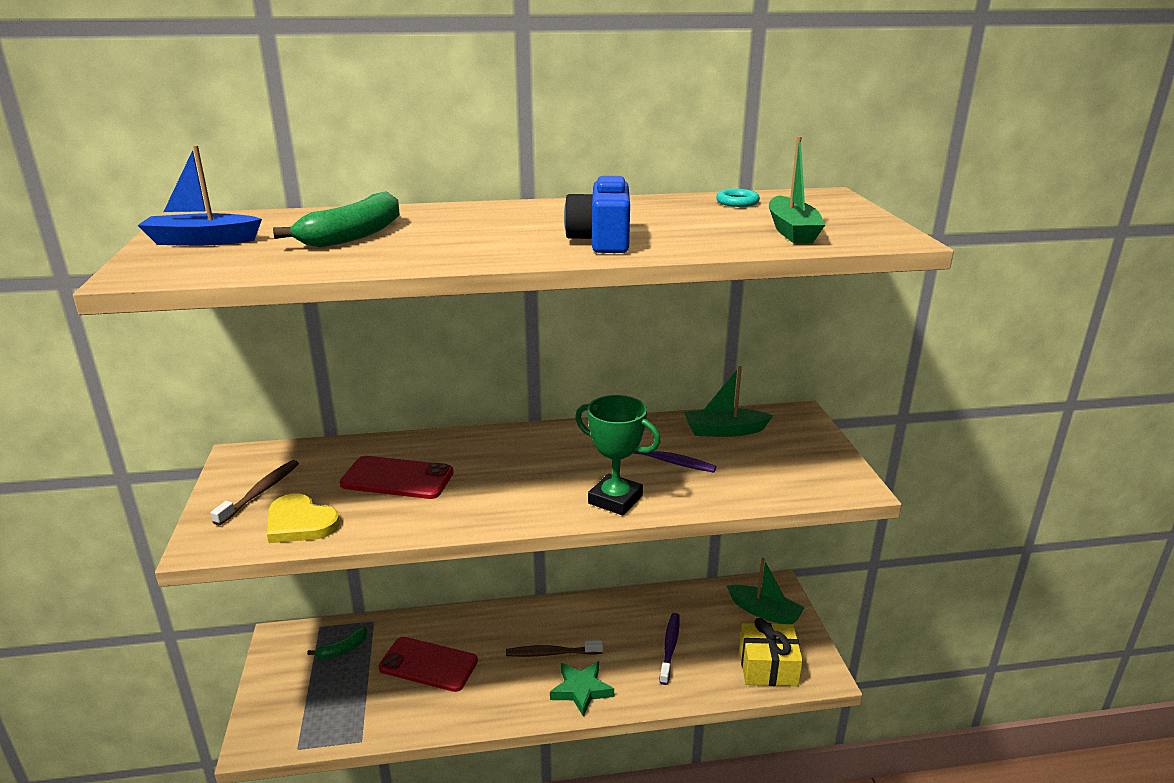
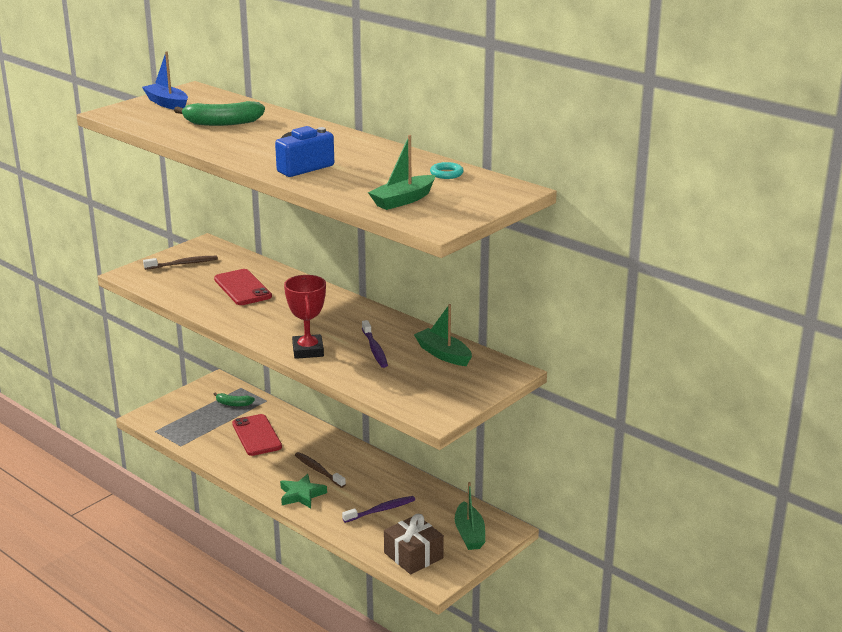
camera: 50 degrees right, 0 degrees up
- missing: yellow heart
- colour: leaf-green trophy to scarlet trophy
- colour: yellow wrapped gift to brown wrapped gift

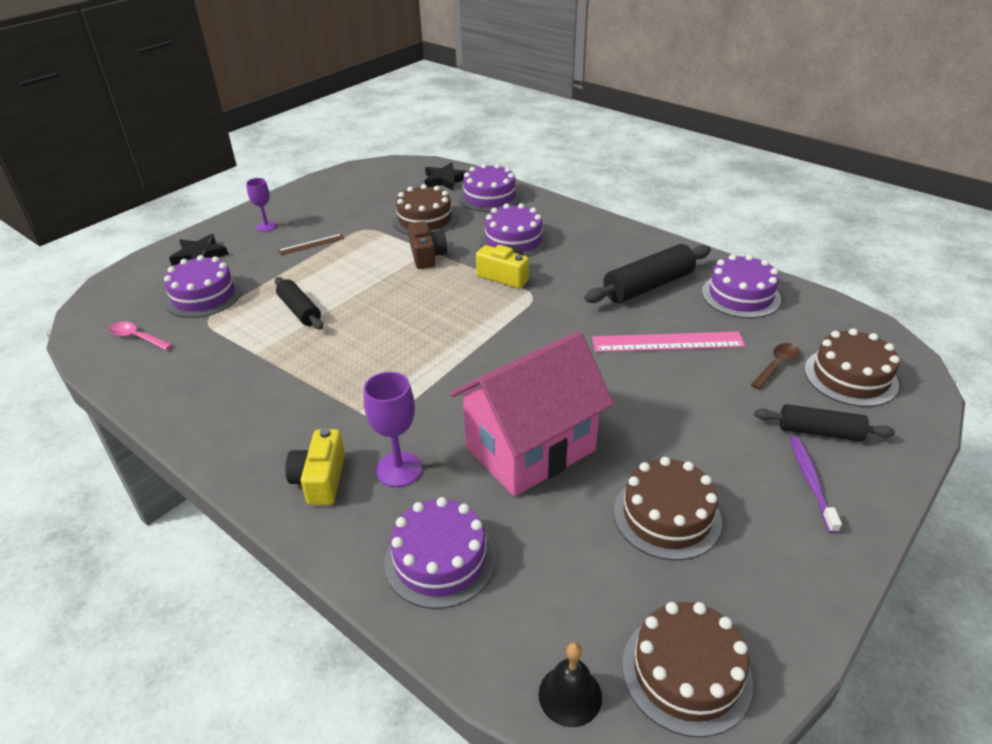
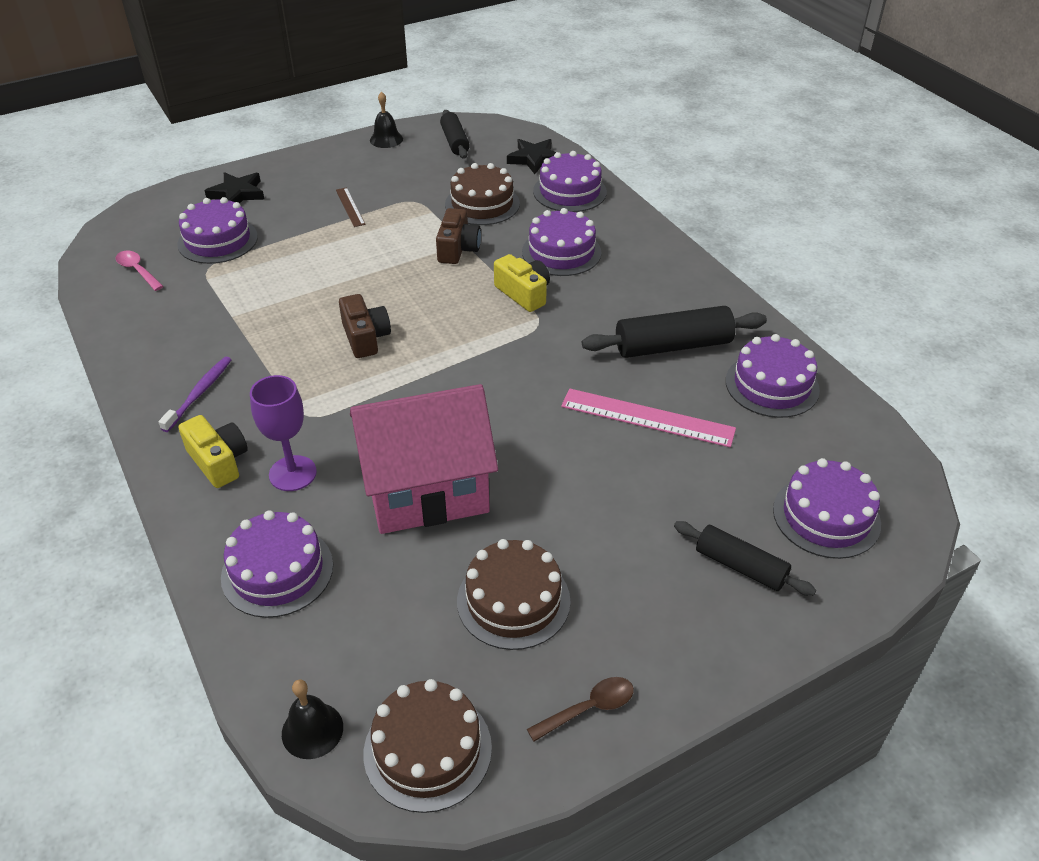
camera: 20 degrees right, 5 degrees up
- missing: royal purple wine glass (no. 1 from left)
- appeared: brown camera (no. 1 from left)
- appeared: ebony bell (no. 2 from left)
- relocated: ebony pastry roller (no. 1 from left)
- relocated: brown teaspoon
- relocated: royal purple dental brush
- colour: brown cake (no. 4 from left) to royal purple cake (no. 6 from left)
- spun: brown measuring stick 75 degrees clockwise
- spun: yellow camera (no. 1 from left) 120 degrees clockwise

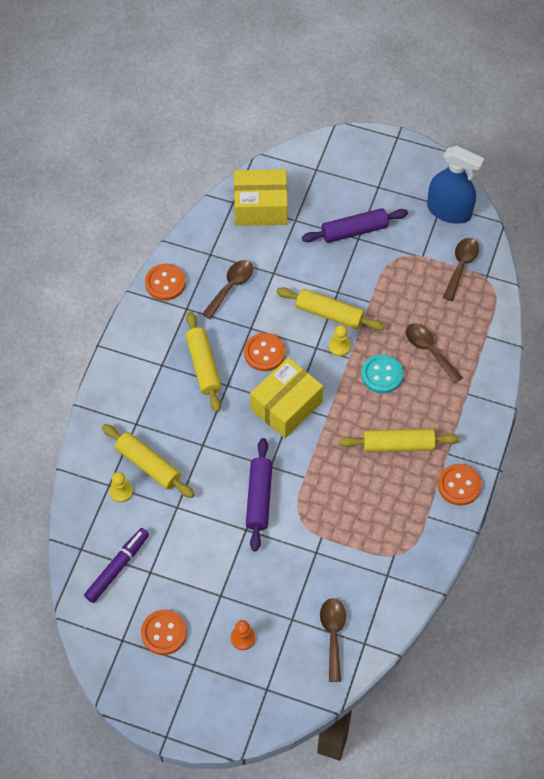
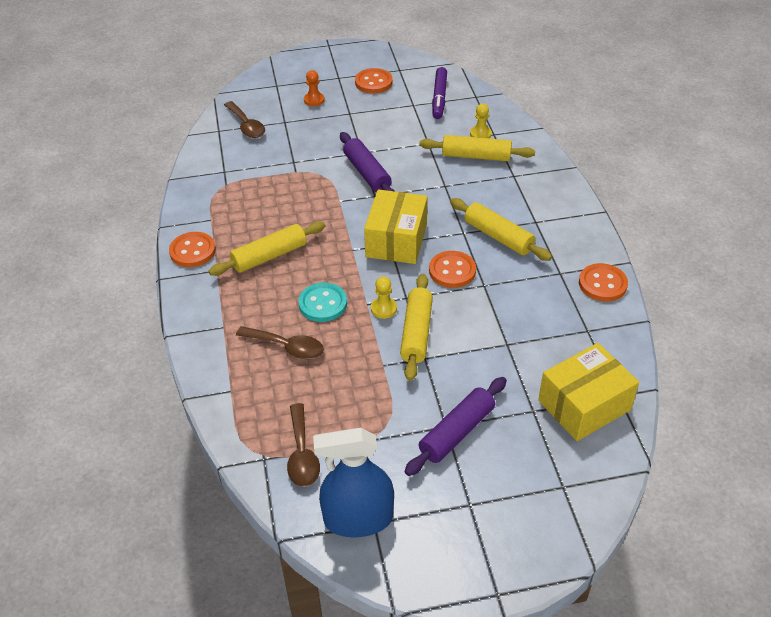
camera: 150 degrees right, 15 degrees down
- missing: brown teaspoon (no. 1 from left)
- spun: yellow pastry roller (no. 3 from left in the first image) 75 degrees counterclockwise

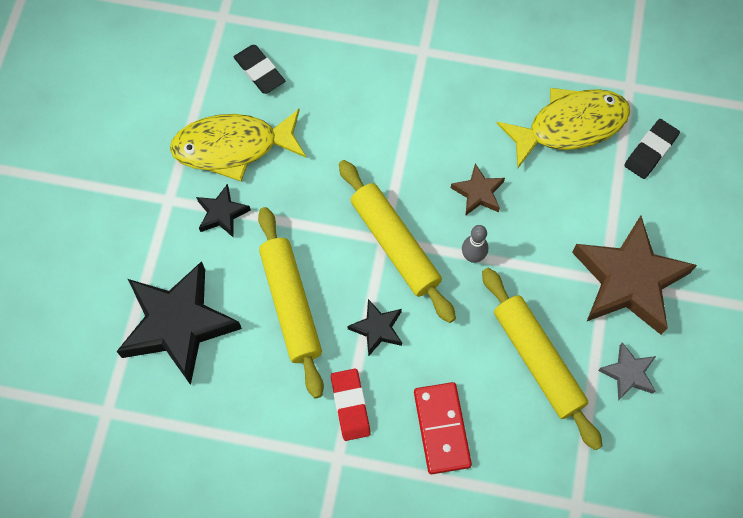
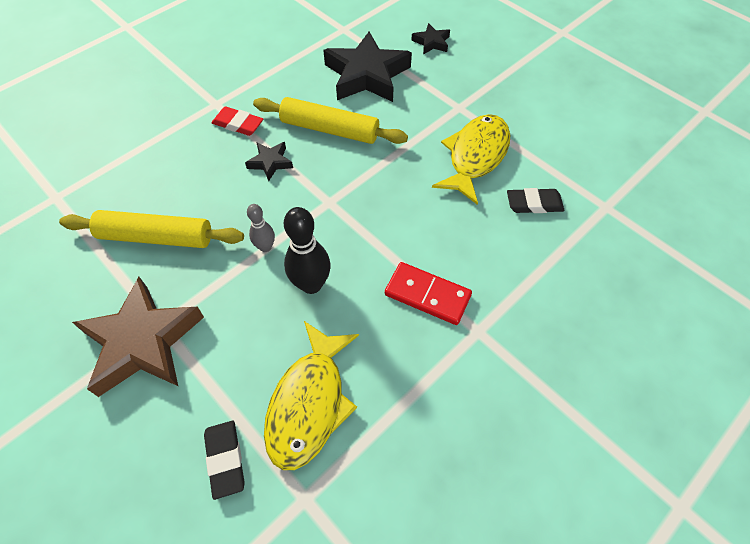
camera: 125 degrees right, 10 degrees down
- missing: yellow pastry roller (no. 2 from left)
- missing: ash-grey five-pointed star
- relocated: ebony five-pointed star (no. 2 from left in the first image) to ebony five-pointed star (no. 3 from left)
- relocated: scarlet domino
- exchanged: brown five-pointed star (no. 1 from left) to ebony tenpin

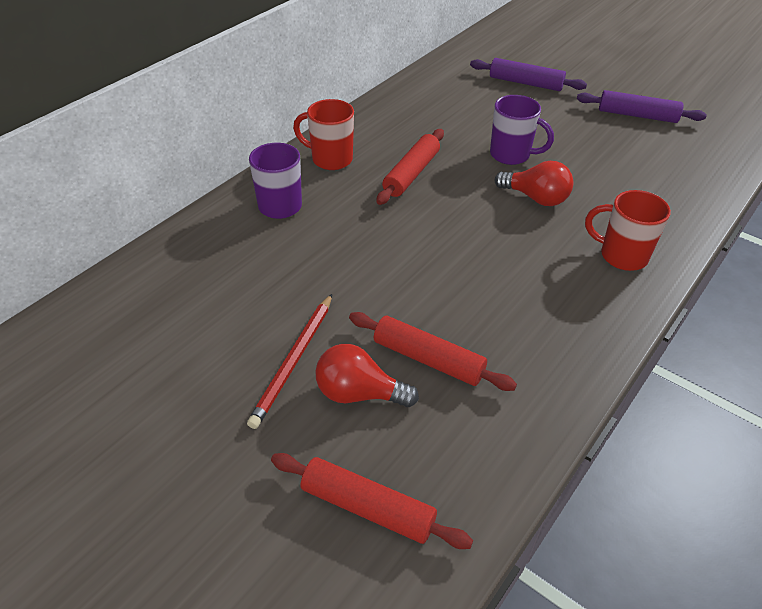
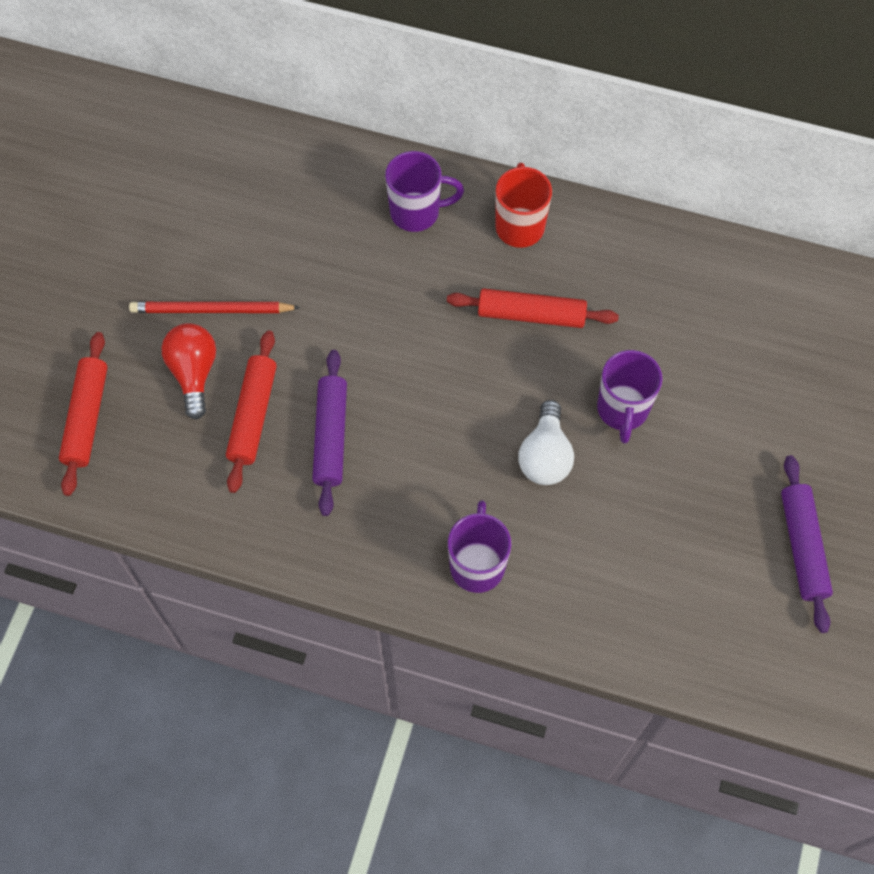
camera: 70 degrees right, 20 degrees up
- relocated: royal purple pastry roller (no. 1 from left)
- colour: scarlet light bulb (no. 2 from left) to pure white light bulb
- colour: scarlet tea mug (no. 2 from left) to royal purple tea mug (no. 2 from left)

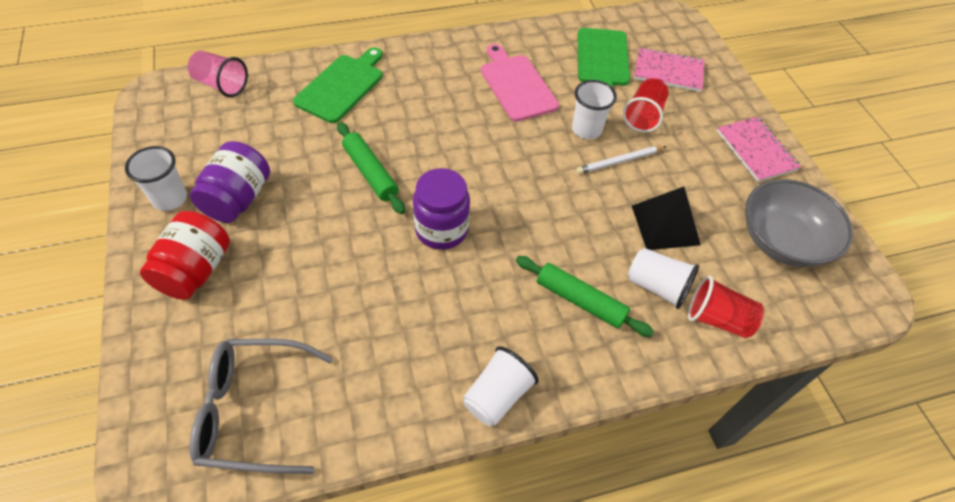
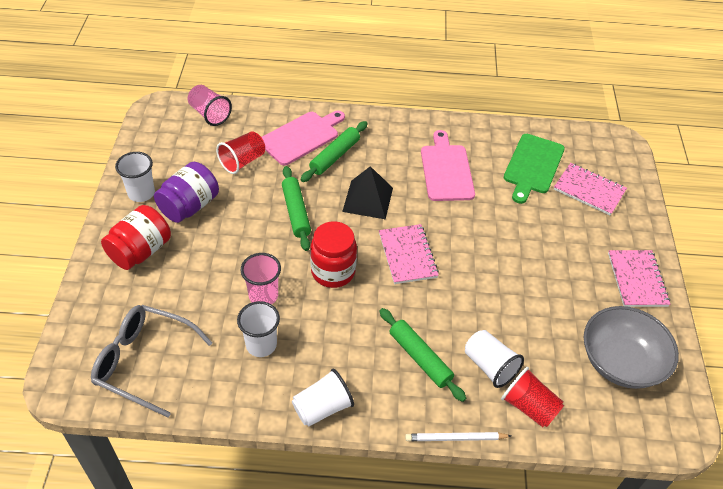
camera: 20 degrees right, 5 degrees down
- appeared: rosy tumbler (no. 2 from left)
- appeared: leaf-green pastry roller (no. 2 from left)
- appeared: rosy notebook (no. 1 from left)
- relocated: pure white tumbler (no. 3 from left in the first image) to pure white tumbler (no. 2 from left)
- relocated: pure white lead pencil
- relocated: scarlet tumbler (no. 1 from left)
- relocated: ebony solid pyramid
- colour: leaf-green cutting board (no. 1 from left) to rosy cutting board (no. 1 from left)
- colour: royal purple jar (no. 2 from left) to scarlet jar (no. 2 from left)

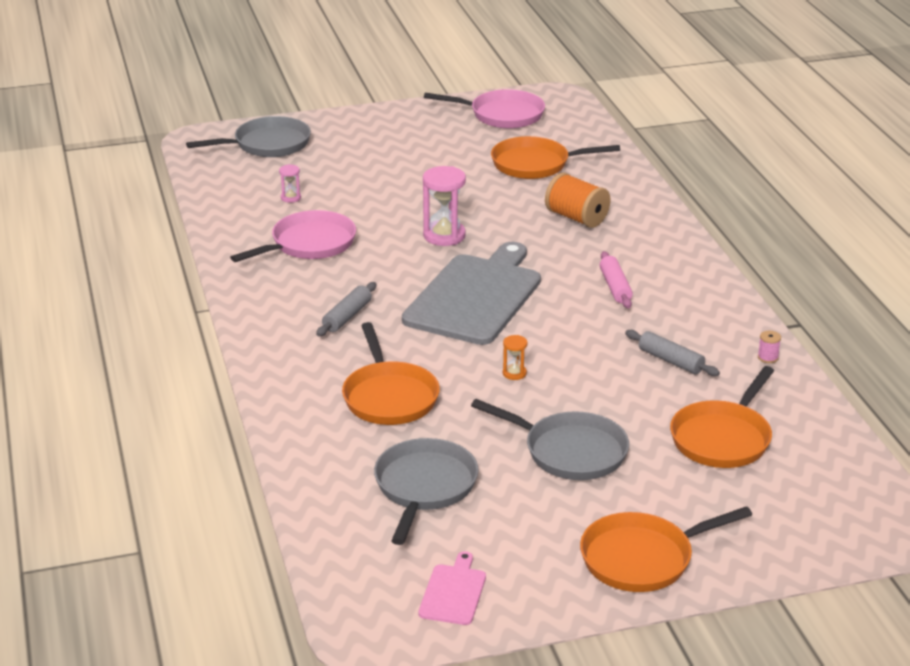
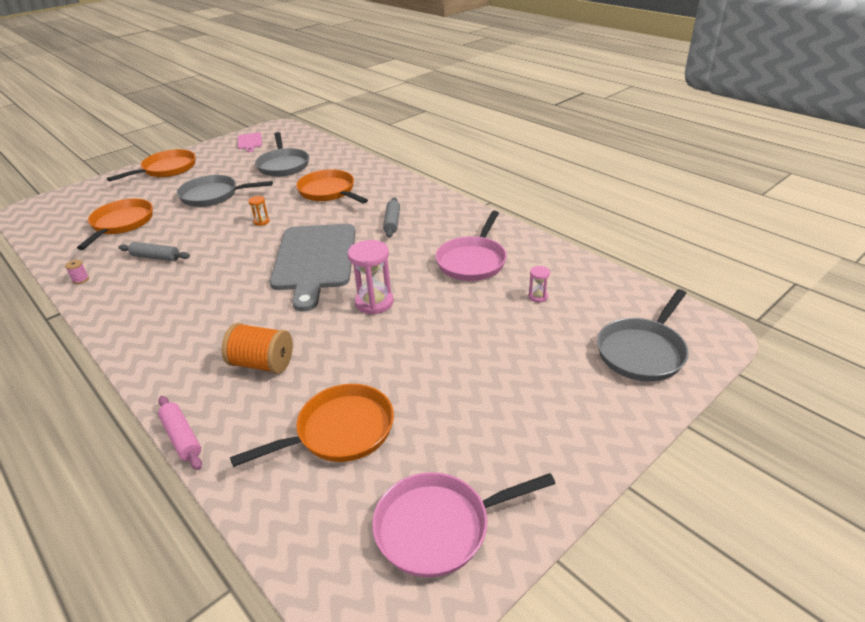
camera: 155 degrees right, 5 degrees up
- relocated: rosy pastry roller

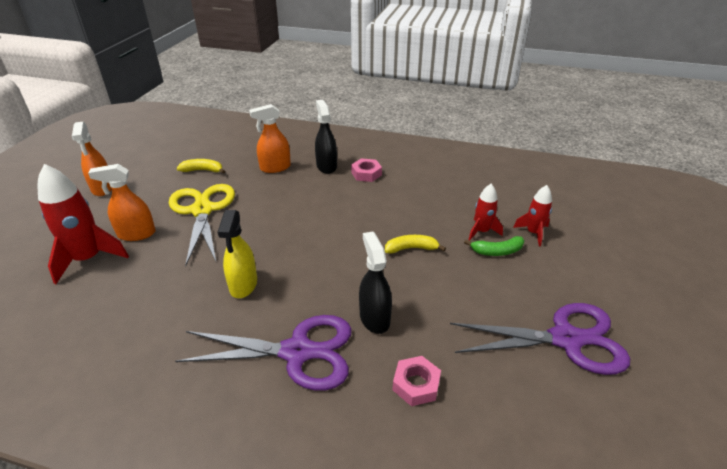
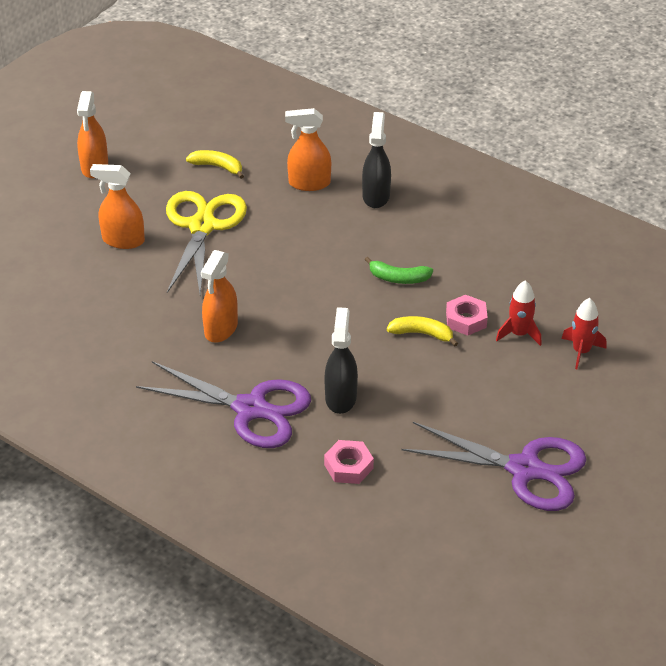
camera: 20 degrees right, 5 degrees up
- missing: scarlet spaceship (no. 1 from left)
- relocated: rosy hex nut (no. 1 from left in the first image) to rosy hex nut (no. 2 from left)
- relocated: leaf-green banana
- colour: yellow spray bottle to orange spray bottle (no. 3 from left)

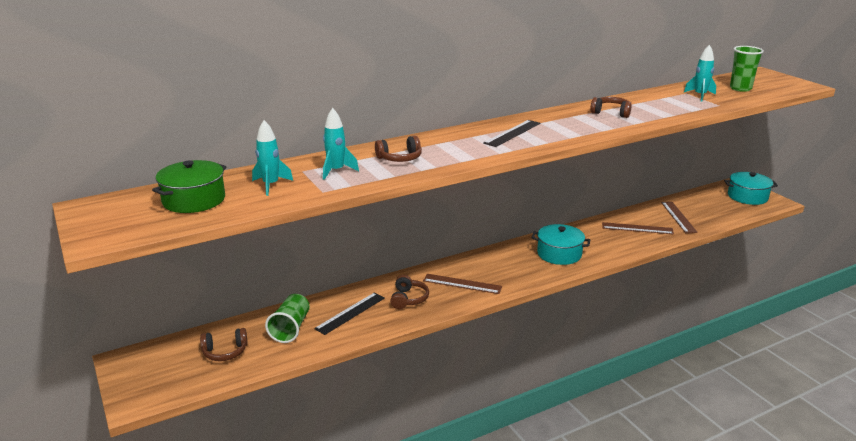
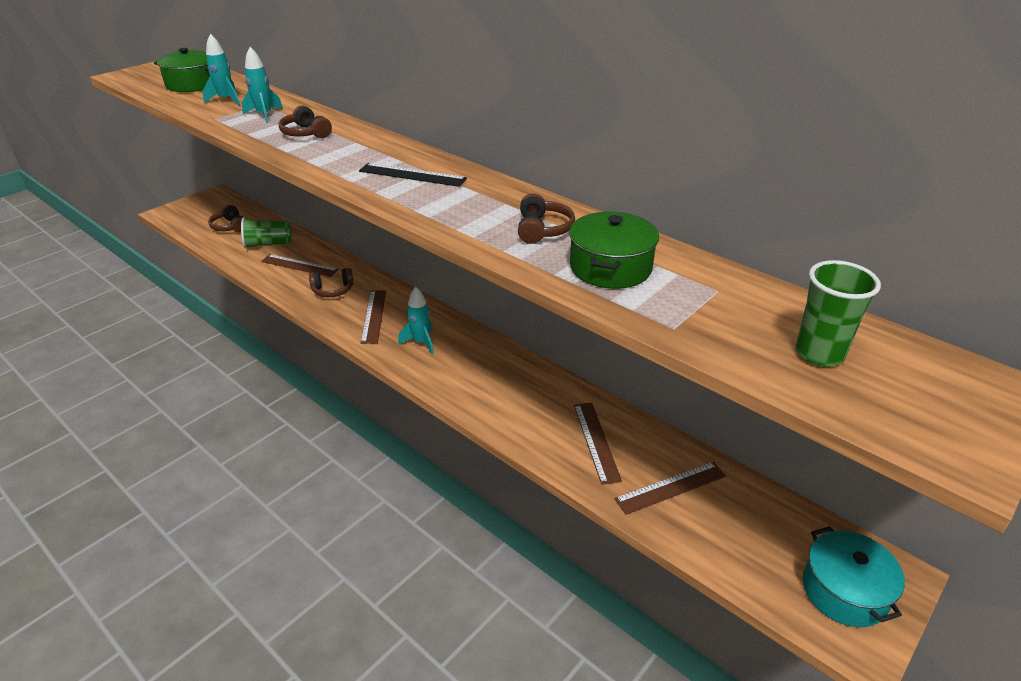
camera: 70 degrees right, 10 degrees up
- missing: turquoise stockpot (no. 1 from left)
- appeared: leaf-green stockpot (no. 2 from left)
- relocated: turquoise spaceship (no. 3 from left)
- colour: ebony measuring stick (no. 1 from left) to brown measuring stick (no. 1 from left)

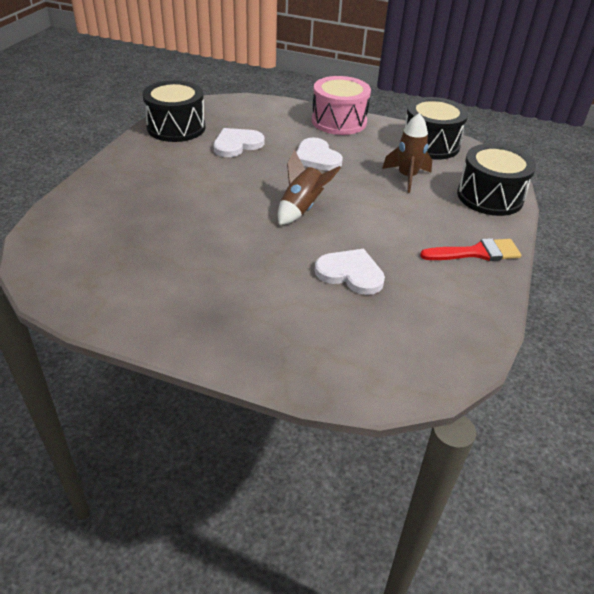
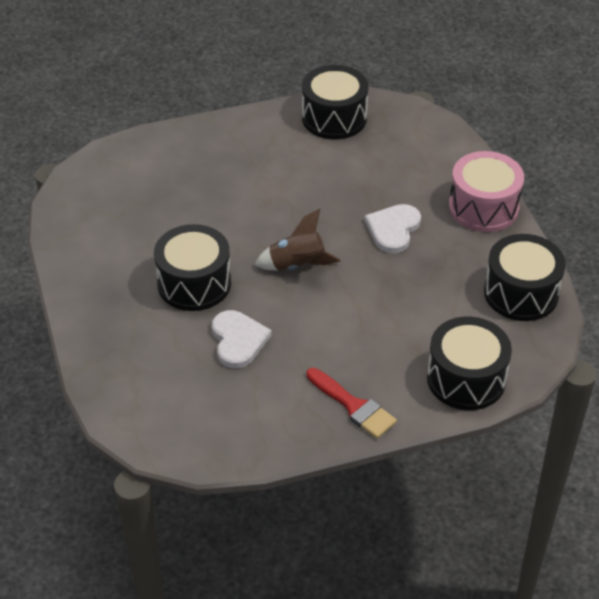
camera: 55 degrees right, 5 degrees up
- missing: pure white heart (no. 1 from left)
- missing: brown spaceship (no. 2 from left)
- appeared: ebony drum (no. 1 from left)

